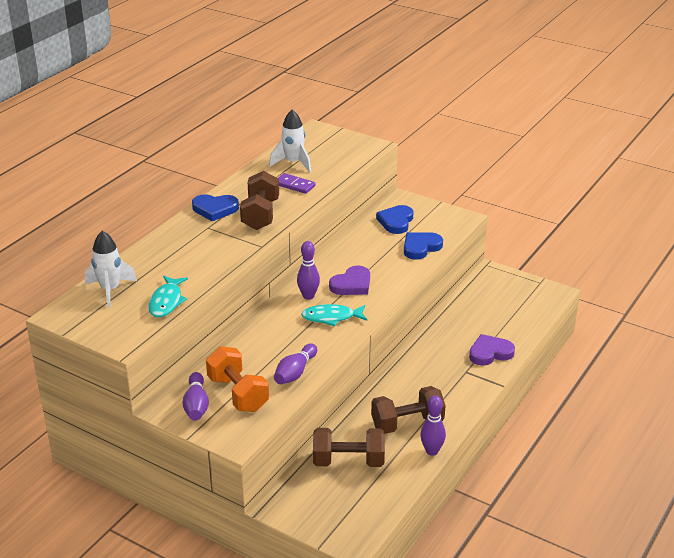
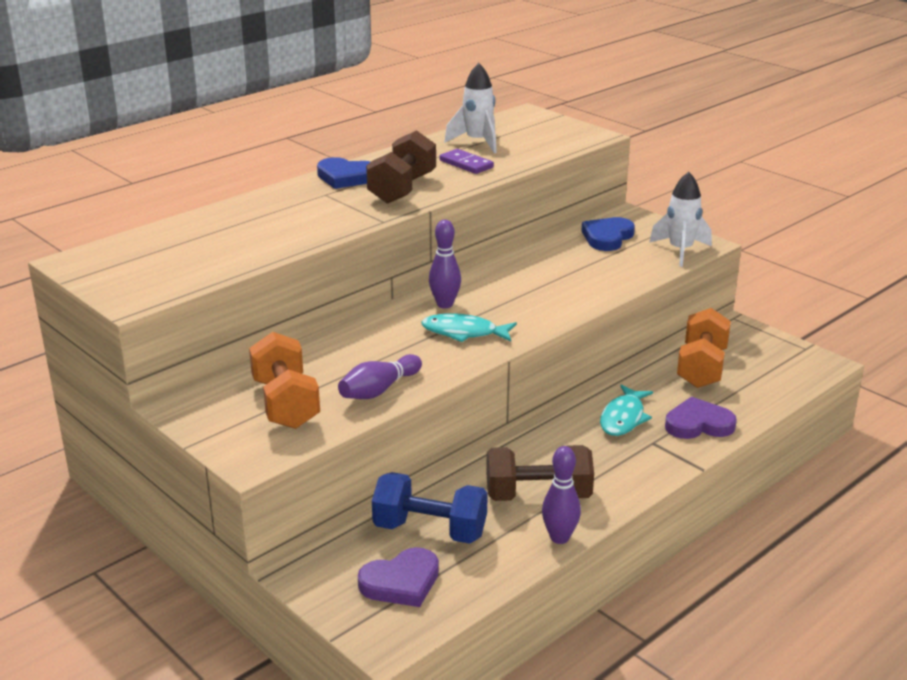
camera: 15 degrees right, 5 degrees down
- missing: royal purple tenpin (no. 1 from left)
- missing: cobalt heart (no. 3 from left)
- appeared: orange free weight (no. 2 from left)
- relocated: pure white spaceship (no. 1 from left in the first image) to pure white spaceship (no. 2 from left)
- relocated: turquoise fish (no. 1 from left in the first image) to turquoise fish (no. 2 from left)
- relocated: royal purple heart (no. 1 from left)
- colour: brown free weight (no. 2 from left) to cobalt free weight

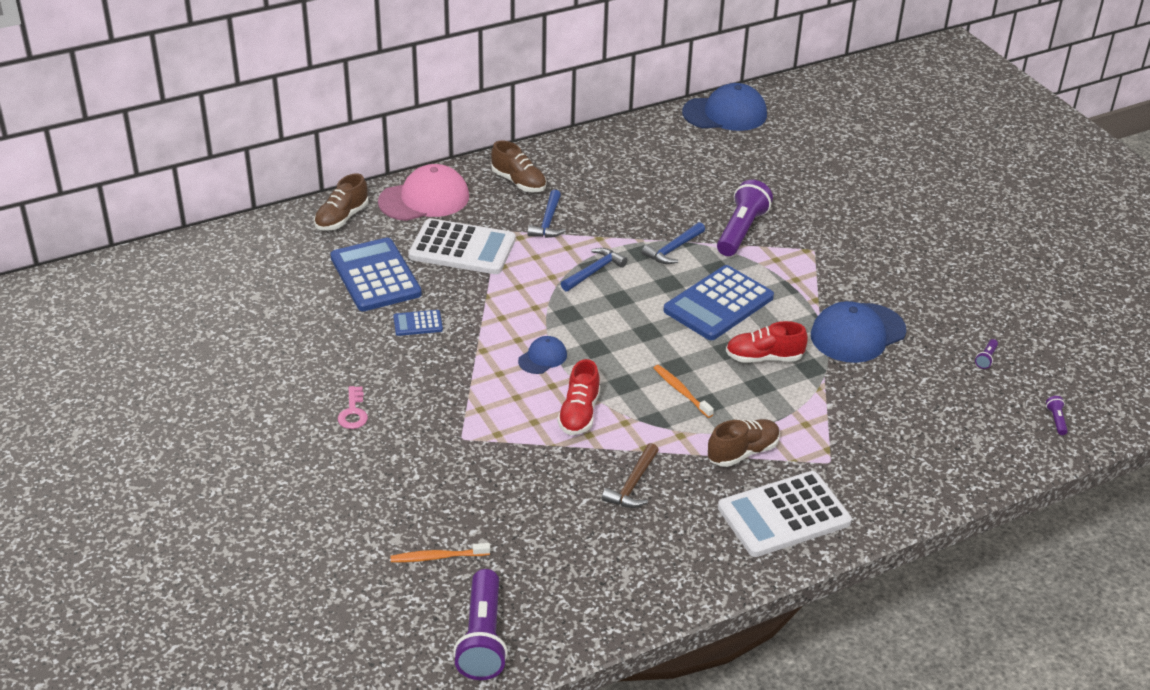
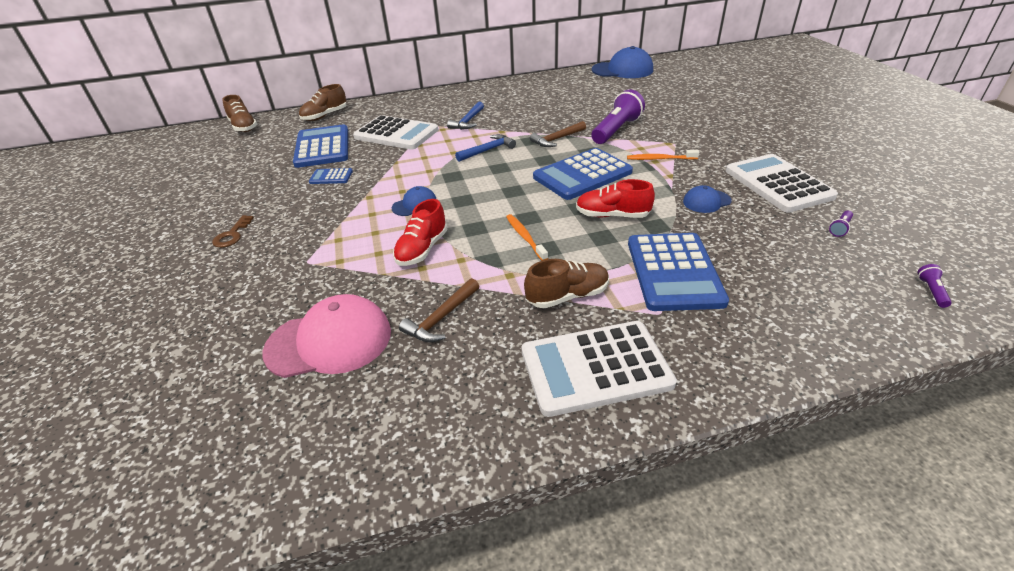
camera: 15 degrees right, 0 degrees up
- missing: royal purple pocket torch (no. 1 from left)
- appeared: cobalt calculator (no. 4 from left)
- appeared: pure white calculator (no. 3 from left)
- relocated: rosy baseball cap
- relocated: orange dental brush (no. 1 from left in the first image) to orange dental brush (no. 2 from left)
- relocated: brown lace-up shoe (no. 2 from left in the first image) to brown lace-up shoe (no. 1 from left)
- colour: rosy latchkey to brown latchkey
- colour: cobalt hammer (no. 3 from left) to brown hammer (no. 2 from left)
- size: cobalt baseball cap (no. 3 from left) x0.51

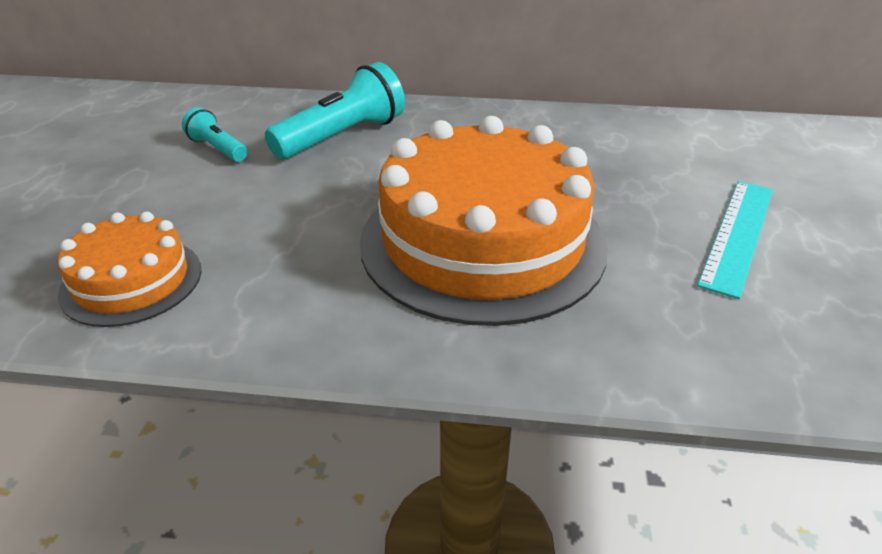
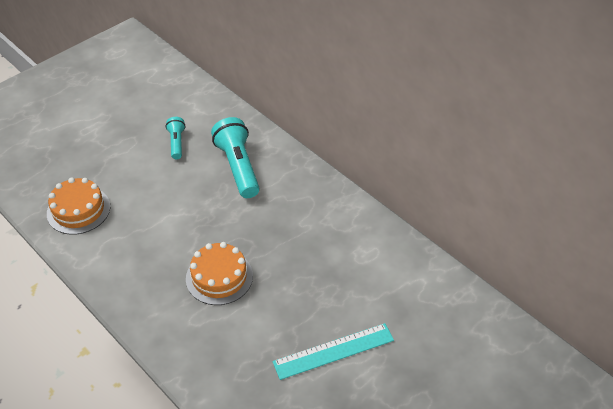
camera: 40 degrees right, 10 degrees up
- spun: turquoise pocket torch (no. 2 from left) 105 degrees counterclockwise
- size: orange cake (no. 2 from left) x0.51

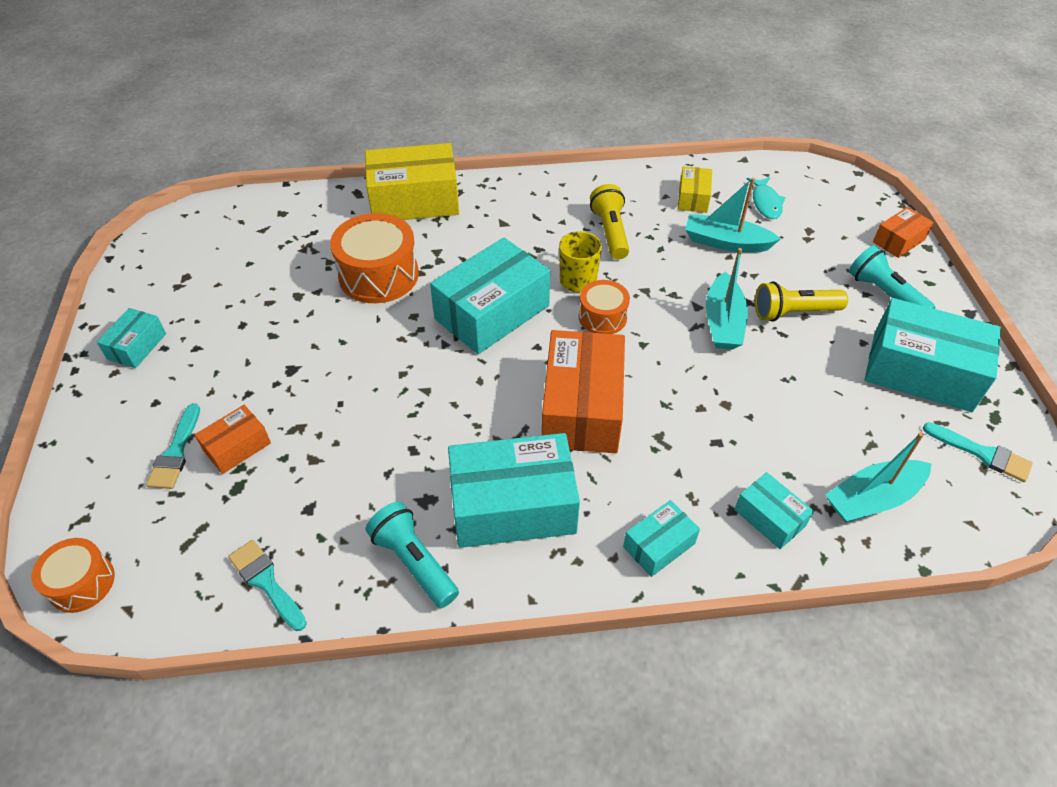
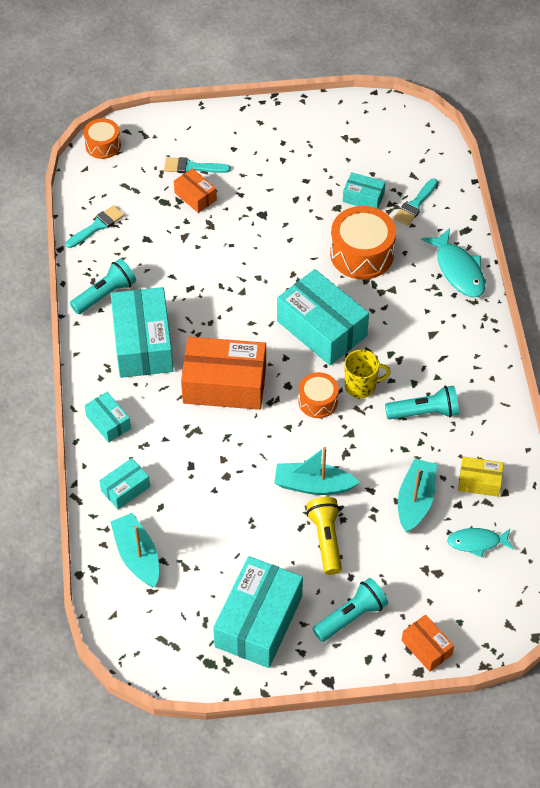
camera: 90 degrees right, 5 degrees up
- relocated: turquoise box (no. 1 from left in the first image) to turquoise box (no. 6 from left)
- relocated: turquoise brush (no. 3 from left)
- exchanged: yellow box (no. 1 from left) to turquoise fish (no. 1 from left)
- colour: yellow pocket torch (no. 1 from left) to turquoise pocket torch (no. 3 from left)

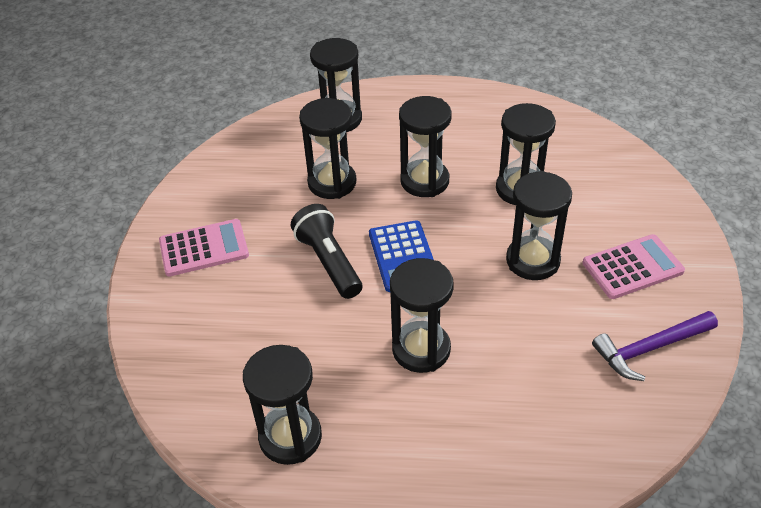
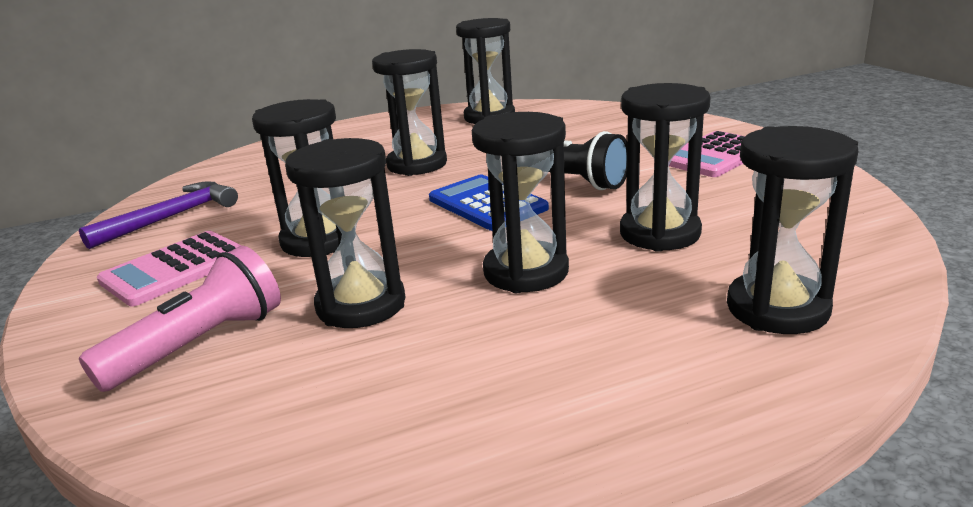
camera: 155 degrees right, 20 degrees down
- appeared: rosy pocket torch

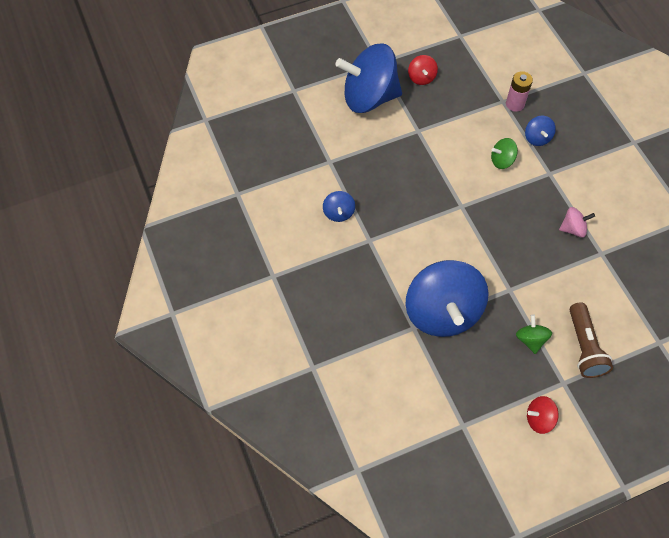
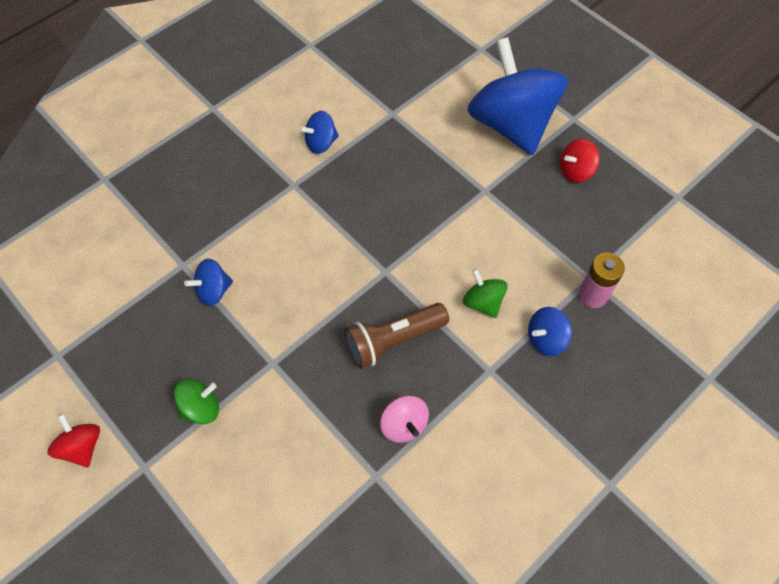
camera: 70 degrees right, 0 degrees up
- relocated: brown pocket torch
- size: cobalt spinning top (no. 3 from left in the first image) x0.42

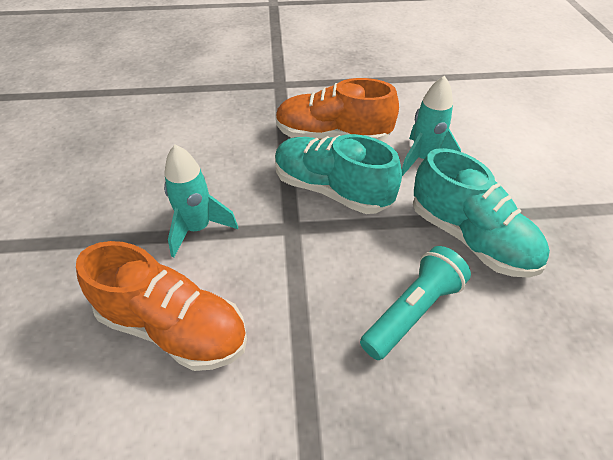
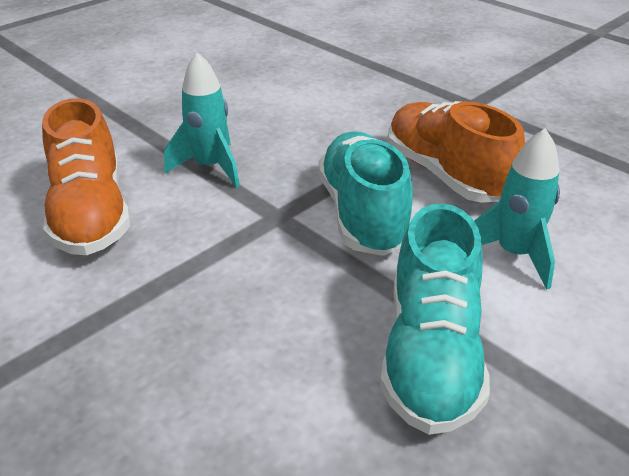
camera: 50 degrees right, 10 degrees down
- missing: turquoise pocket torch

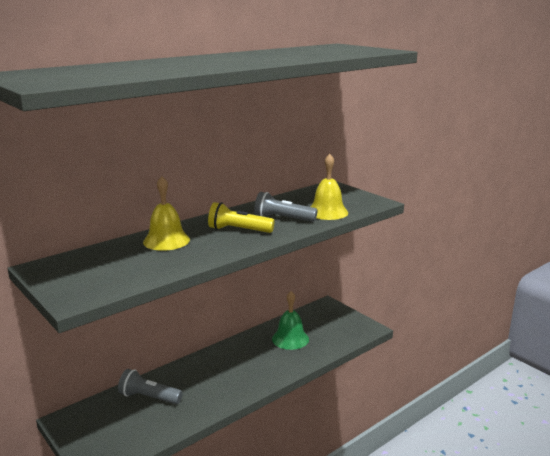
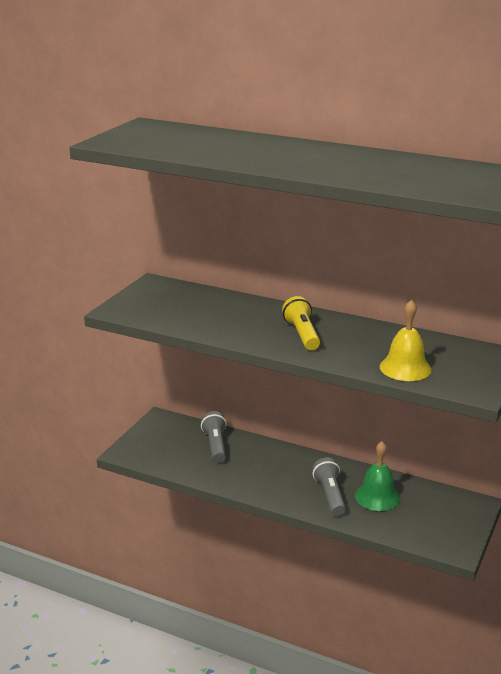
camera: 65 degrees right, 5 degrees up
- missing: yellow bell (no. 1 from left)
- relocated: ash-grey pocket torch (no. 2 from left)

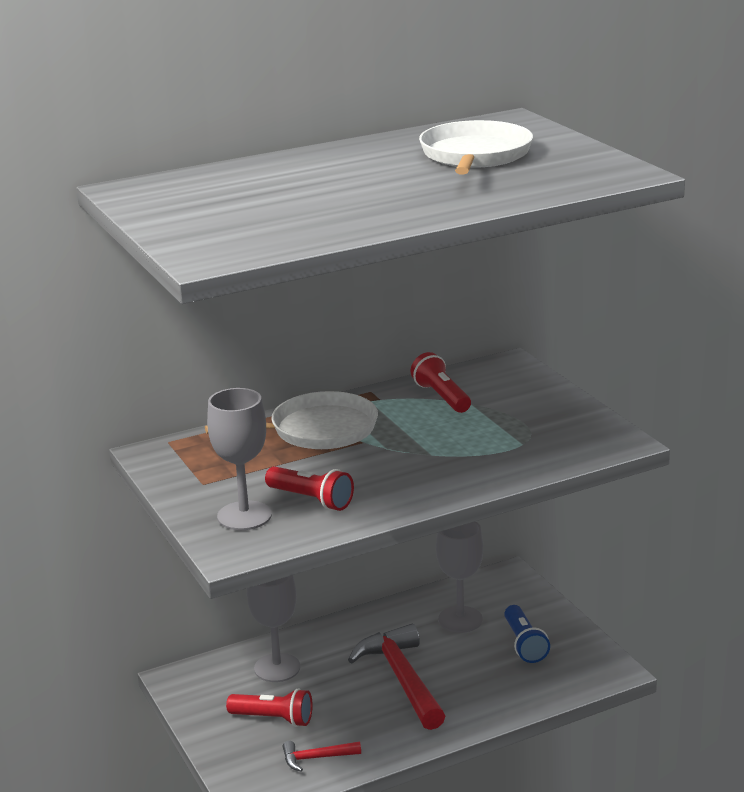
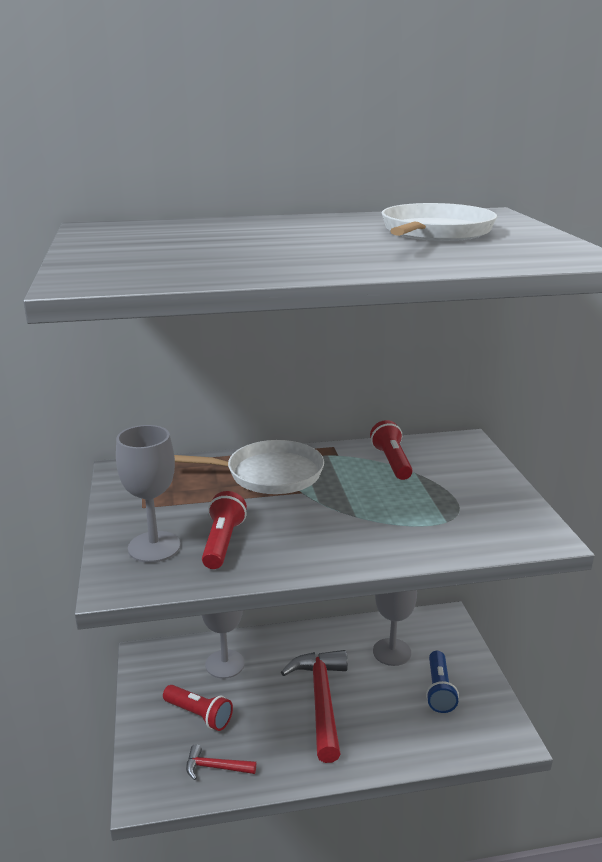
camera: 15 degrees right, 0 degrees up
- spun: scarlet pocket torch (no. 2 from left) 135 degrees counterclockwise

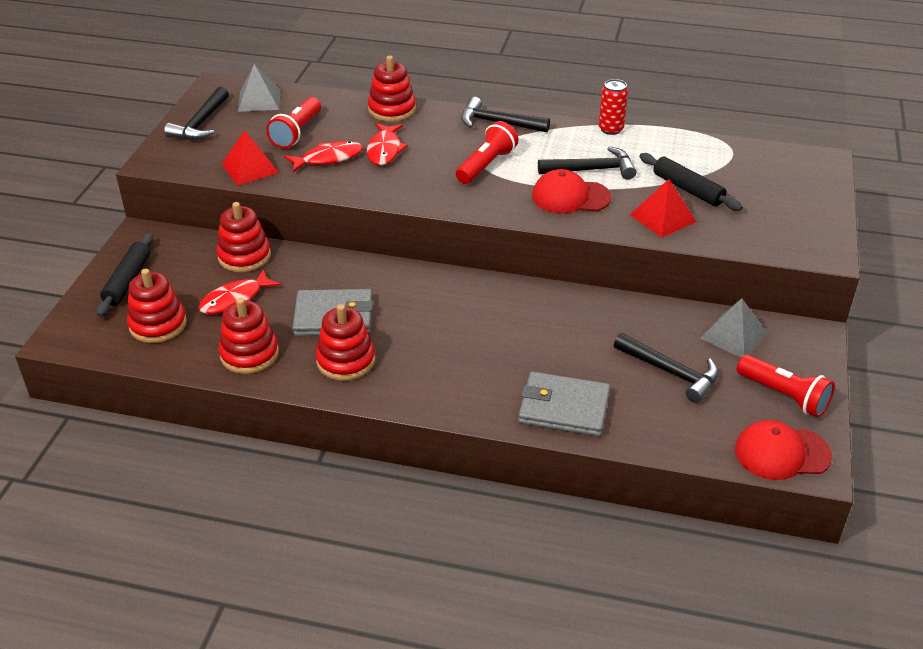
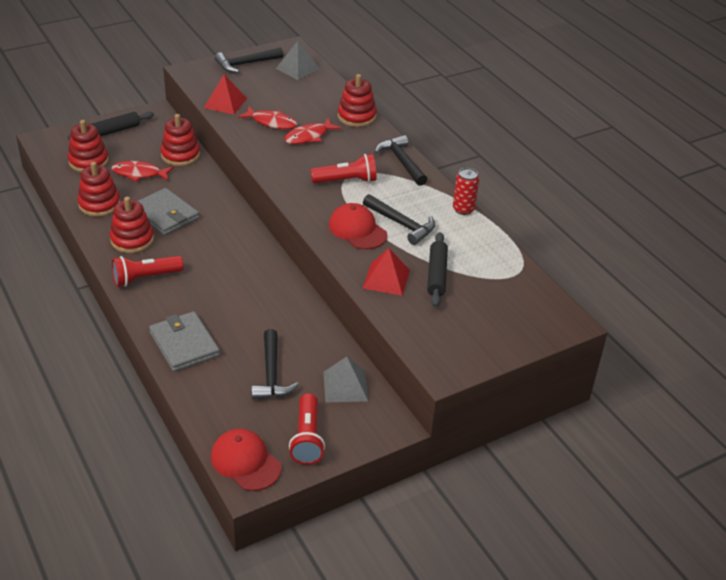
camera: 45 degrees right, 0 degrees up
- relocated: scarlet pocket torch (no. 1 from left)

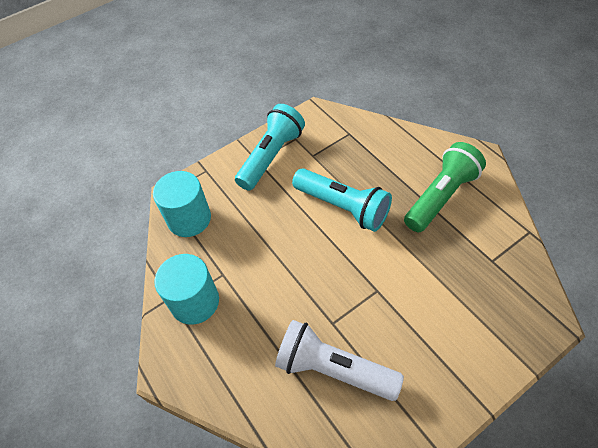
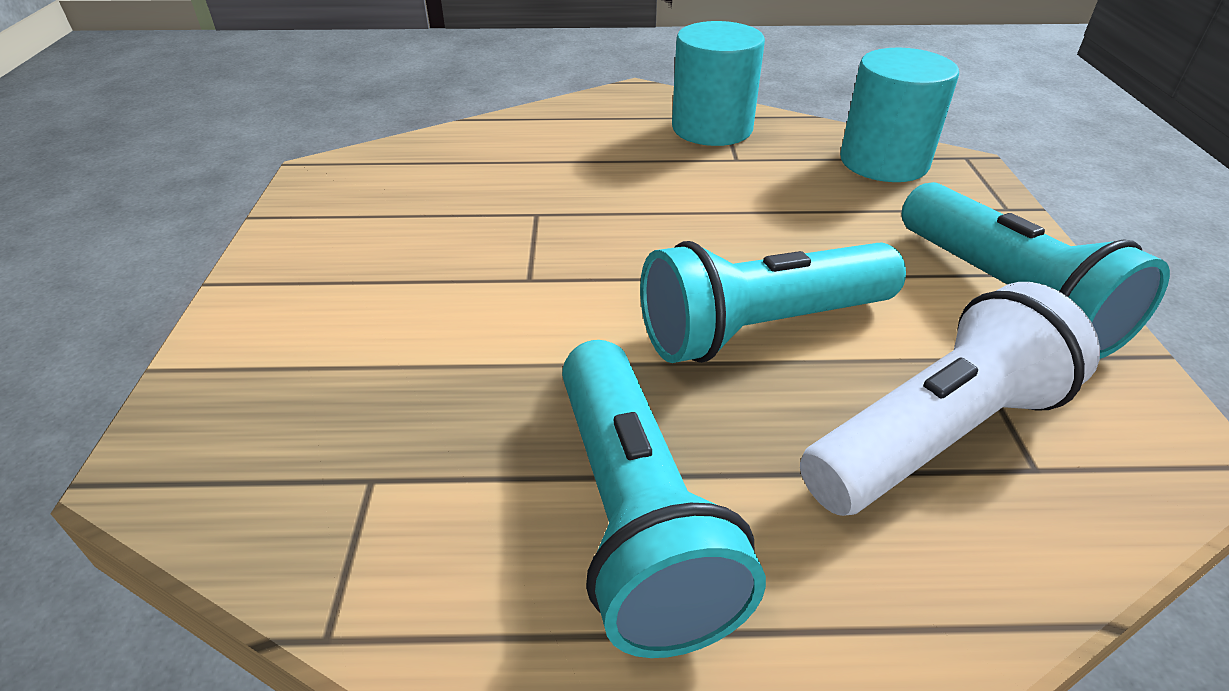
camera: 120 degrees right, 15 degrees down
- relocated: pure white pocket torch
- colour: leaf-green pocket torch to turquoise pocket torch (no. 1 from left)

